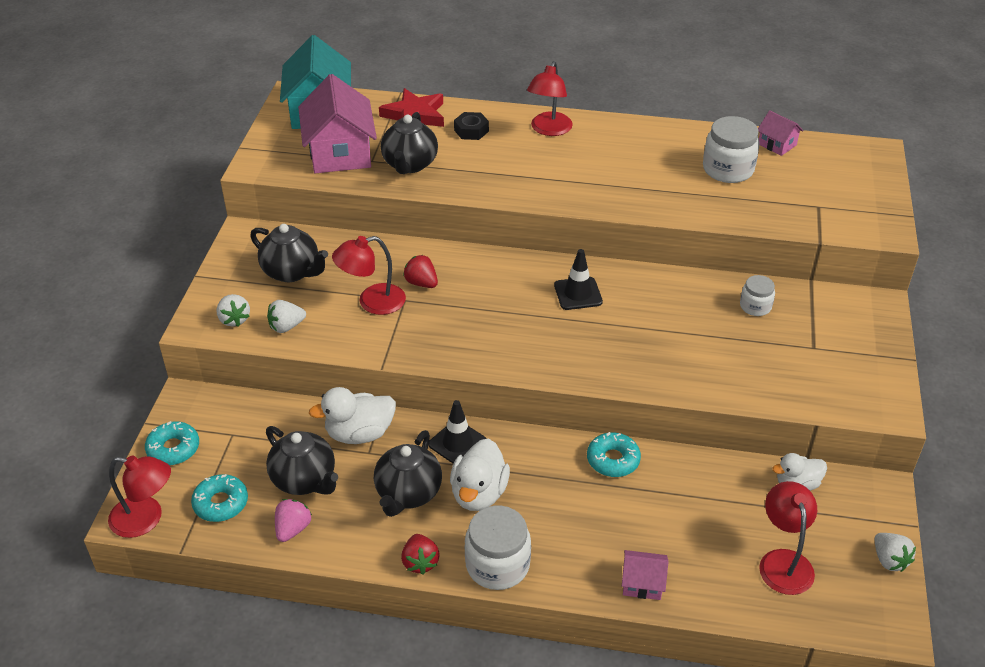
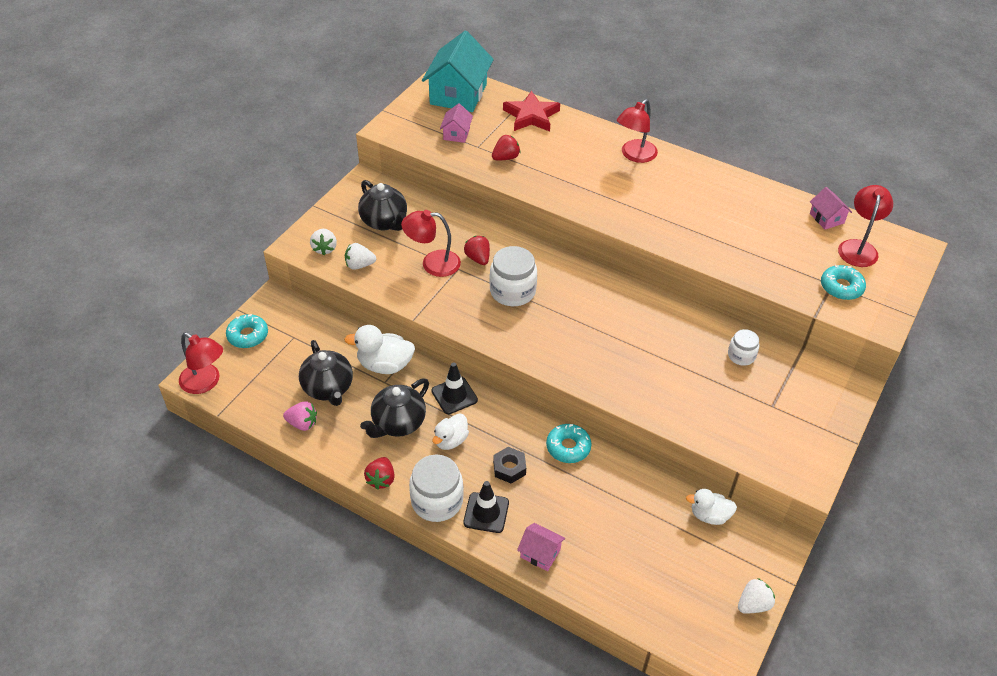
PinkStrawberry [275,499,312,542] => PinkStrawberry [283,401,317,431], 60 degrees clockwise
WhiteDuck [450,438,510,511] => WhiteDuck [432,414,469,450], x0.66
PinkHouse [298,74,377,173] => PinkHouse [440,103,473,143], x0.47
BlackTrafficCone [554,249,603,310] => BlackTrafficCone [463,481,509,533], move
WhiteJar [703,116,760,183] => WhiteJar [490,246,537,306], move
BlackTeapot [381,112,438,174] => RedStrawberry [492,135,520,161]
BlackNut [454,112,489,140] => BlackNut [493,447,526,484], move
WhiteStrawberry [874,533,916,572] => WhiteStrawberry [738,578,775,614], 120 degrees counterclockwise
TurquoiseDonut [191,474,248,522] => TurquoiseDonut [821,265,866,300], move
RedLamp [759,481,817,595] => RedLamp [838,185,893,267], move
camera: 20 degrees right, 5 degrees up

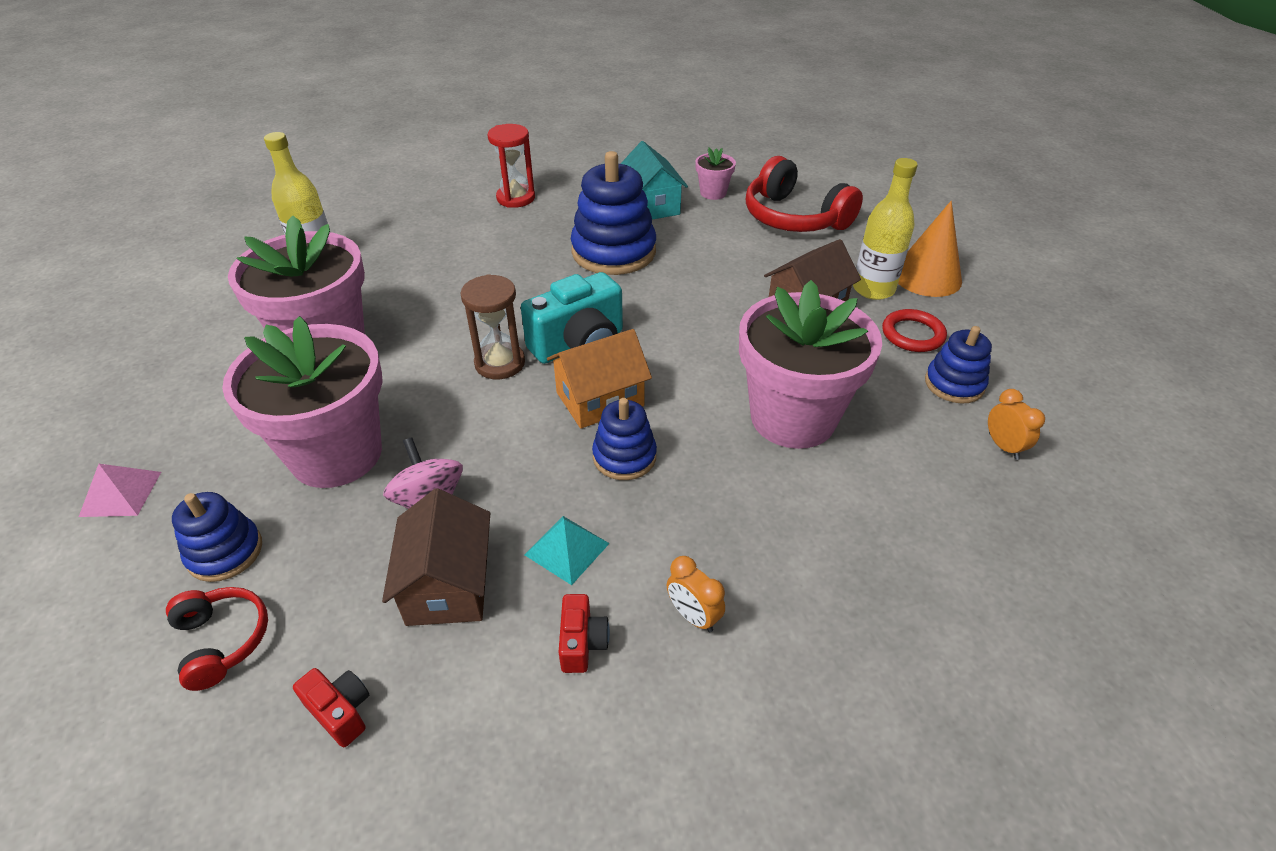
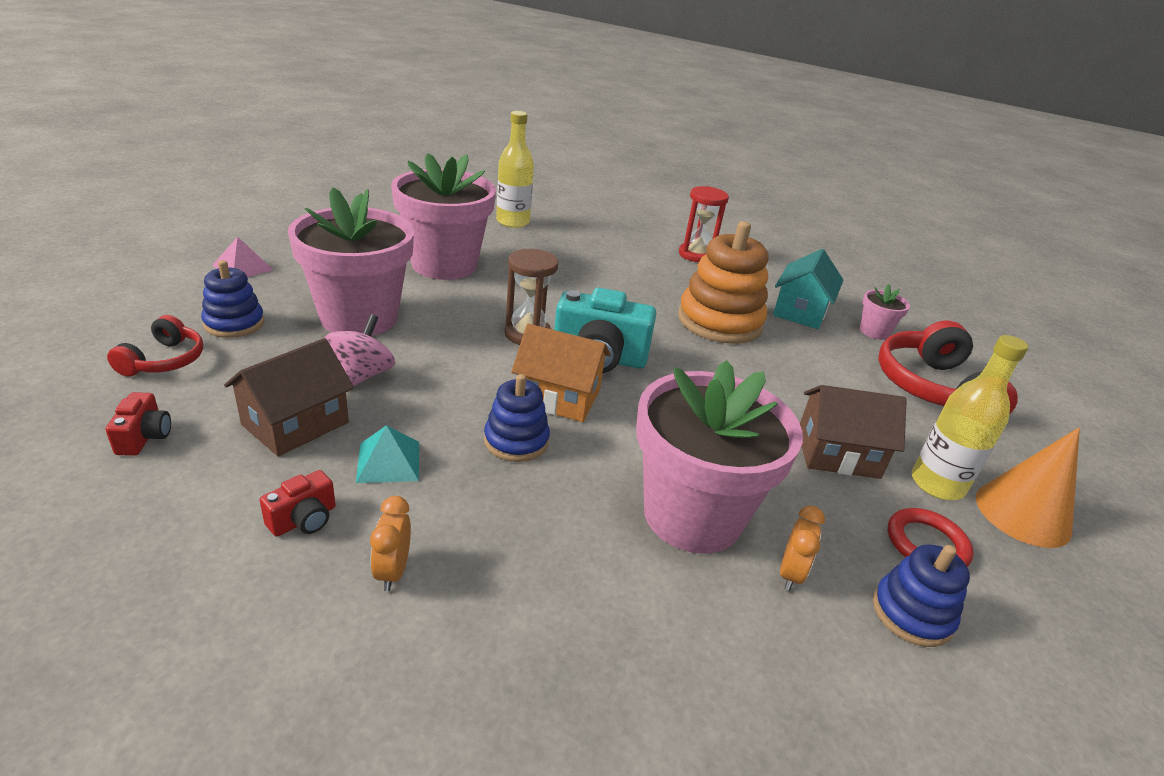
BlueStackingToy [571,151,656,275] => OrangeStackingToy [678,221,769,344]
OrangeClock [988,389,1045,460] => OrangeClock [780,506,825,591], move
camera: 40 degrees right, 10 degrees down

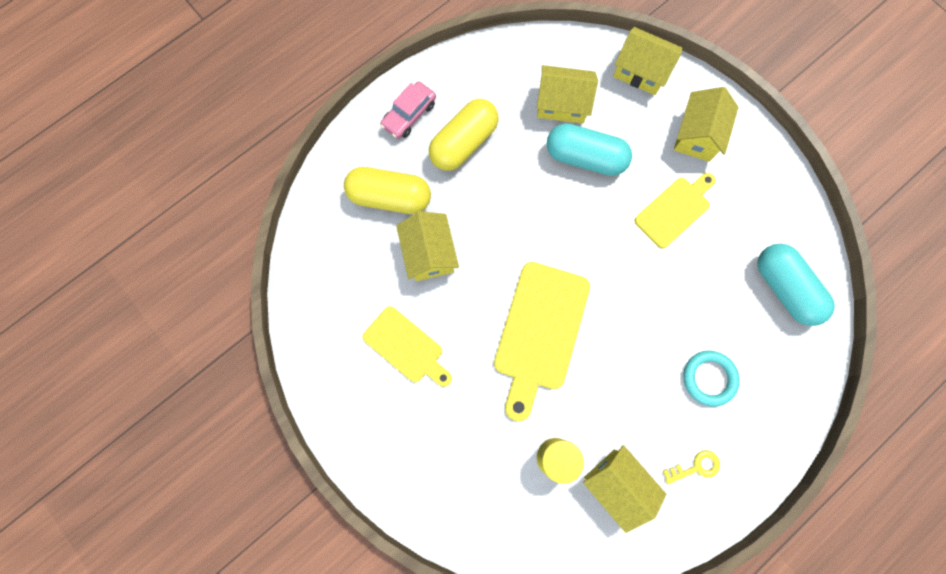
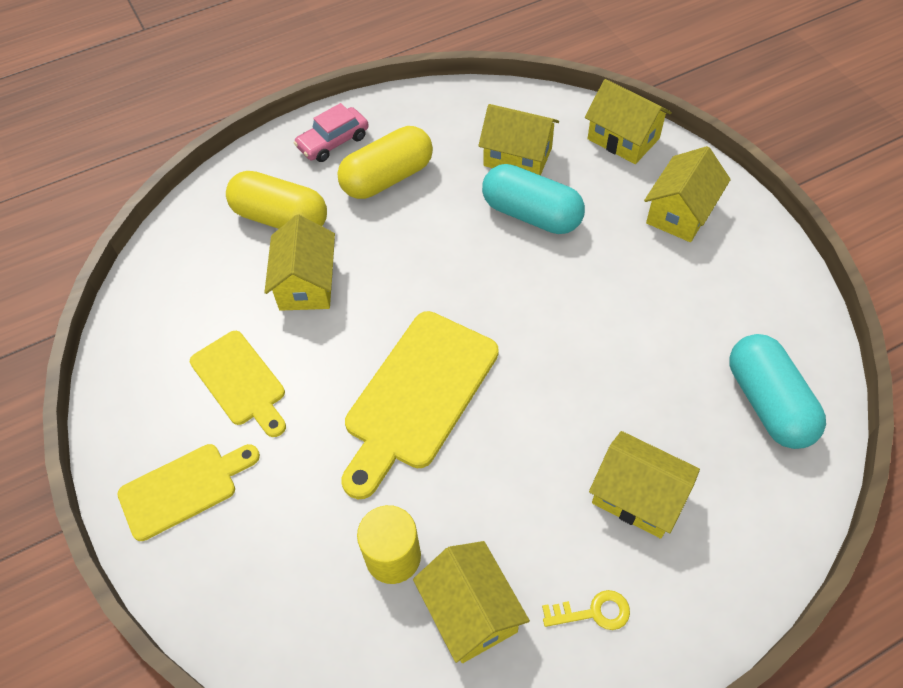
YellowCuttingBoard [634,173,716,249] => YellowCuttingBoard [118,444,260,541], move
TurquoiseRing [683,351,740,407] => YellowHouse [589,431,700,539]
camera: 15 degrees right, 20 degrees down

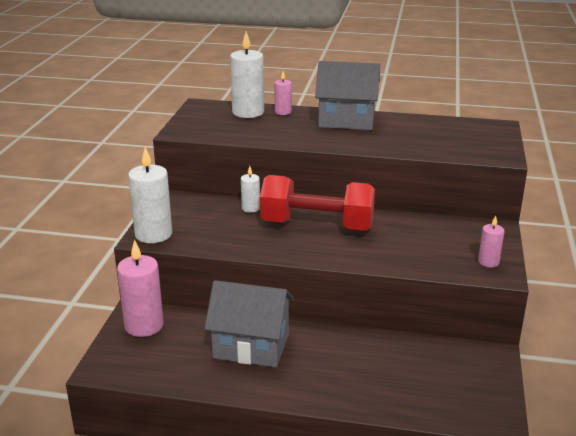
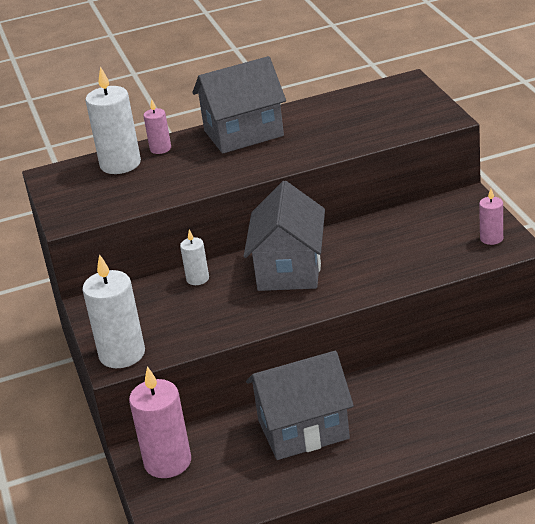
RedDumbbell [260,175,375,231] => GreyHouse [244,181,325,291]
camera: 25 degrees left, 5 degrees up

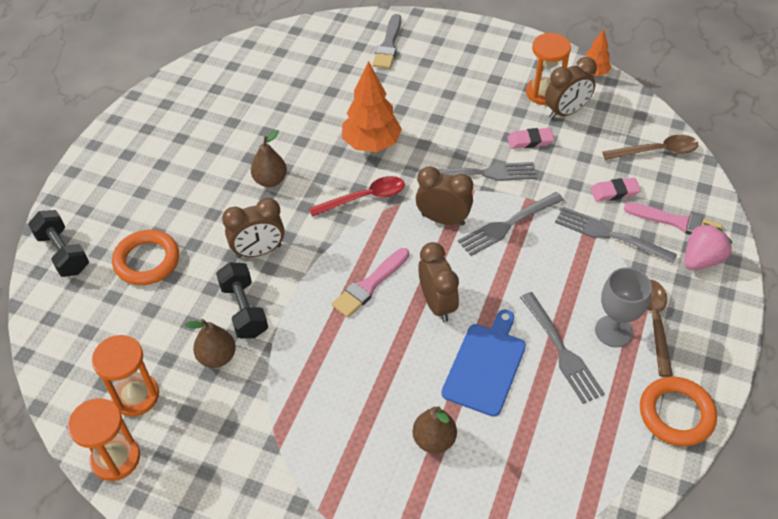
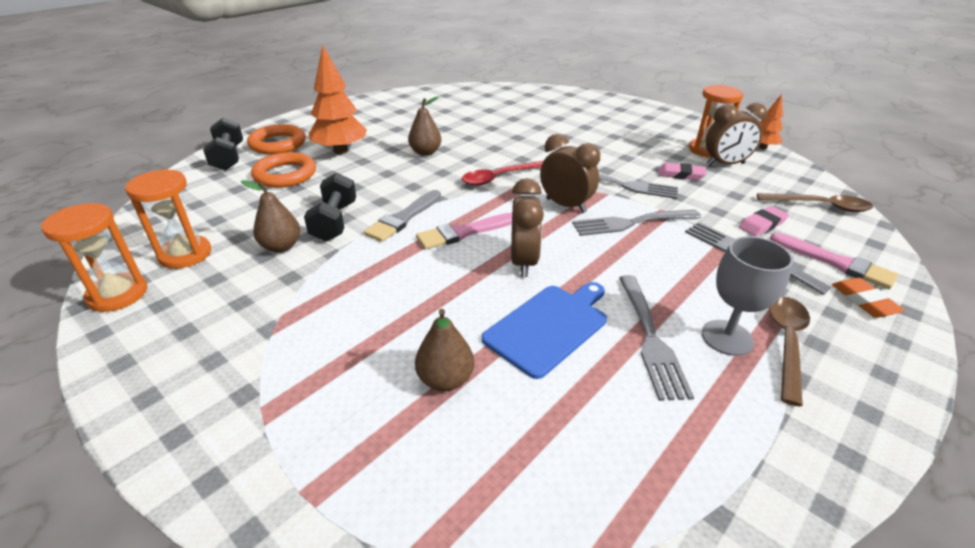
OrangeRing [640,377,717,446] => OrangeRing [247,124,306,154], move
OrangeTree [342,61,402,152] => OrangeTree [309,45,367,154], move
GreyBrush [372,14,401,69] => GreyBrush [364,190,441,242], move
RedSpoon [309,176,405,217] => RedSpoon [462,161,543,186], 150 degrees clockwise
PinkEraser [590,178,641,202] => PinkEraser [739,206,789,236], 45 degrees counterclockwise
PinkStrawberry [684,223,733,270] => OrangeEraser [832,278,905,318]
BrownClock [222,198,285,258] => nothing
camera: 20 degrees right, 15 degrees down

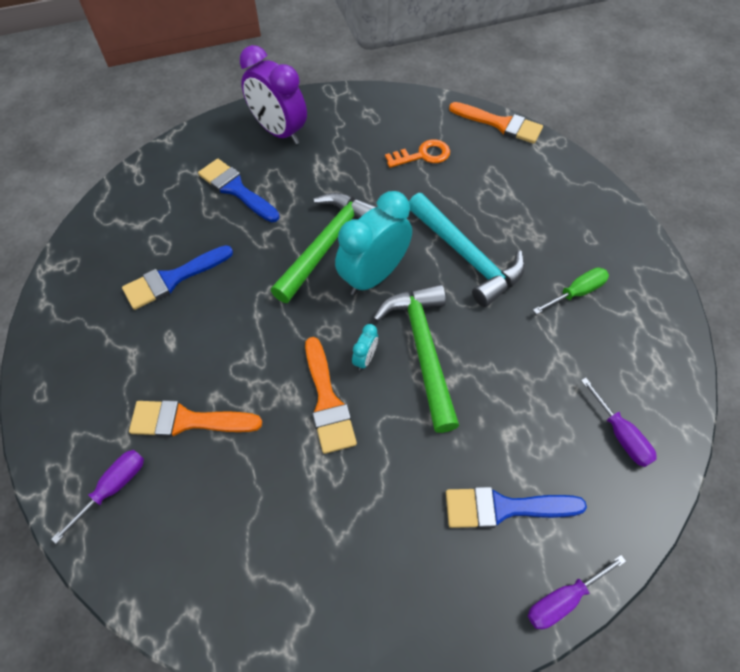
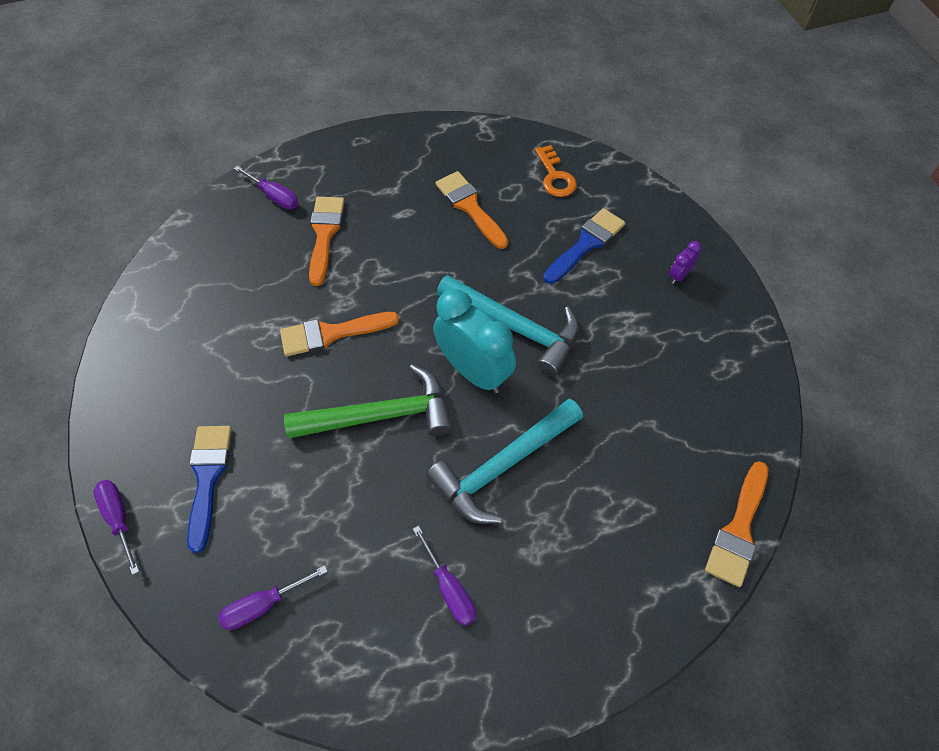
GreenScrewdriver [533,267,609,315] => PurpleScrewdriver [413,526,476,626]
BlueBrush [122,245,233,310] => OrangeBrush [435,171,508,249]
GreenHammer [270,193,377,303] => TurquoiseHammer [437,275,579,377]
OrangeKey [385,139,450,168] => OrangeKey [535,145,577,197], move
PurpleClock [240,45,307,145] => PurpleClock [669,241,701,284], x0.43
TurquoiseClock [352,324,378,371] => nothing
camera: 90 degrees right, 0 degrees up

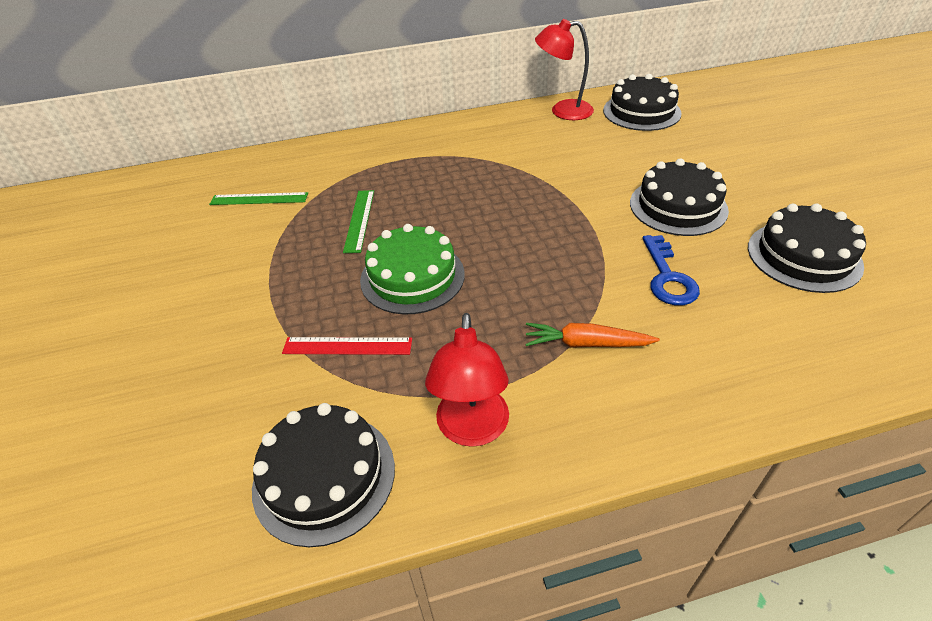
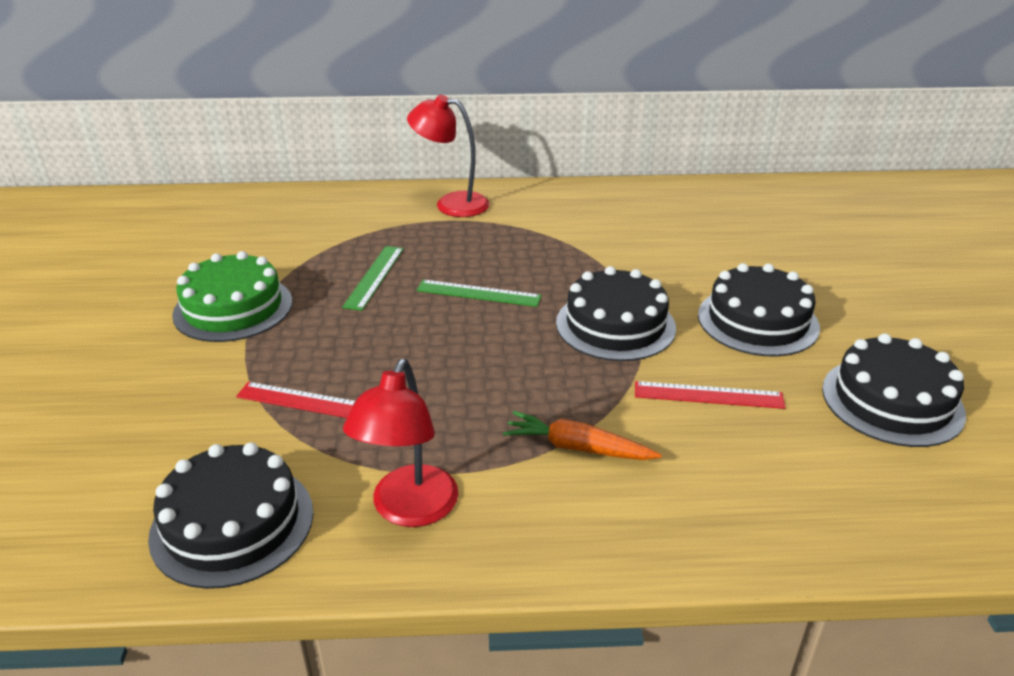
GreenCake [360,224,465,315] => GreenCake [172,251,292,342], move
RedLamp [535,19,594,120] => RedLamp [407,95,490,217], move
GreenRuler [209,192,308,205] => GreenRuler [417,280,542,307], move
BlackCake [603,74,681,131] => BlackCake [556,266,676,361], move
BlueKey [642,235,700,305] => RedRuler [635,381,786,409]
camera: 10 degrees right, 10 degrees down

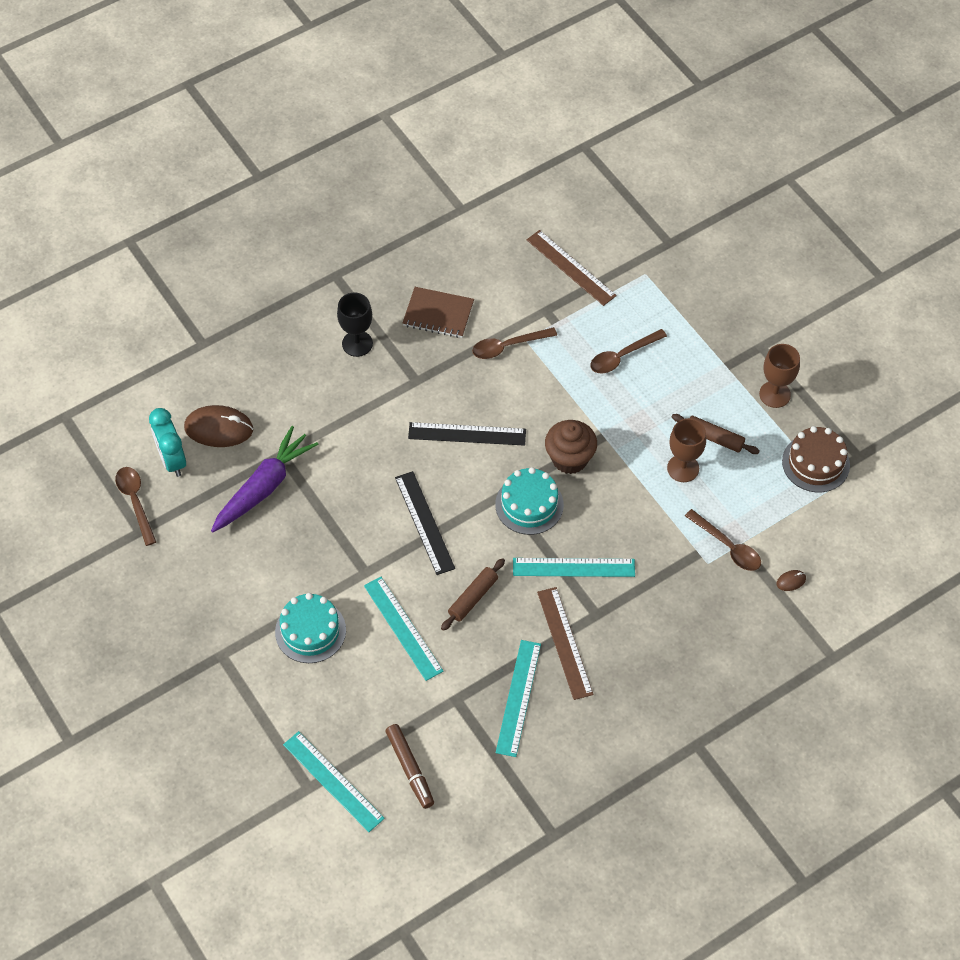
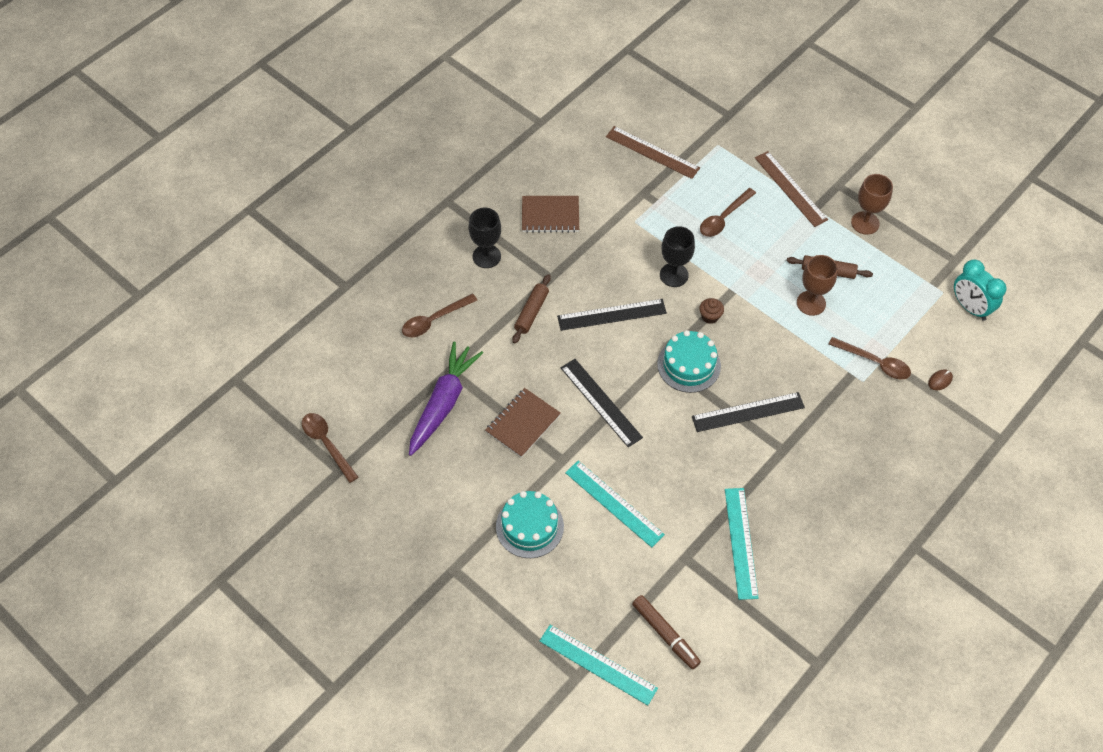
BrownSpoon [472,327,557,359] => BrownSpoon [402,294,477,337], move
nothing => BrownNotebook [485,388,561,458]
BrownRollingPin [441,558,505,631] => BrownRollingPin [512,274,551,344], move
nothing => BlackGoblet [660,226,695,287]
TurquoiseRuler [513,558,635,577] => BlackRuler [692,392,805,432]
BrownCupcake [545,420,597,474] => BrownCupcake [699,298,724,324], x0.51
BrownRuler [537,587,594,700] => BrownRuler [755,151,828,227], move
TurquoiseClock [149,408,186,477] => TurquoiseClock [954,260,1007,321], move
BrownMouse [184,405,253,447] => nothing
BrownCake [782,426,850,492] => nothing
camera: 15 degrees left, 0 degrees up

